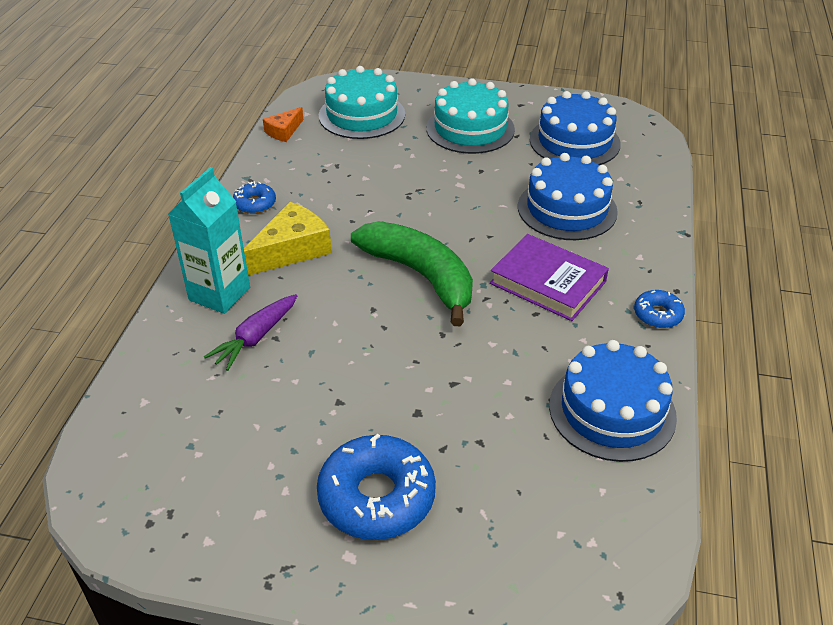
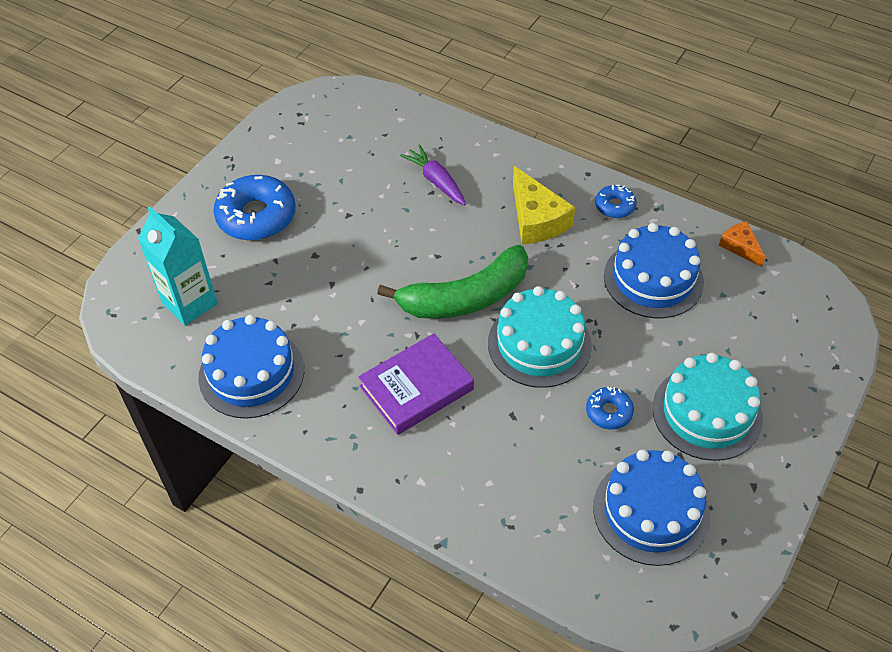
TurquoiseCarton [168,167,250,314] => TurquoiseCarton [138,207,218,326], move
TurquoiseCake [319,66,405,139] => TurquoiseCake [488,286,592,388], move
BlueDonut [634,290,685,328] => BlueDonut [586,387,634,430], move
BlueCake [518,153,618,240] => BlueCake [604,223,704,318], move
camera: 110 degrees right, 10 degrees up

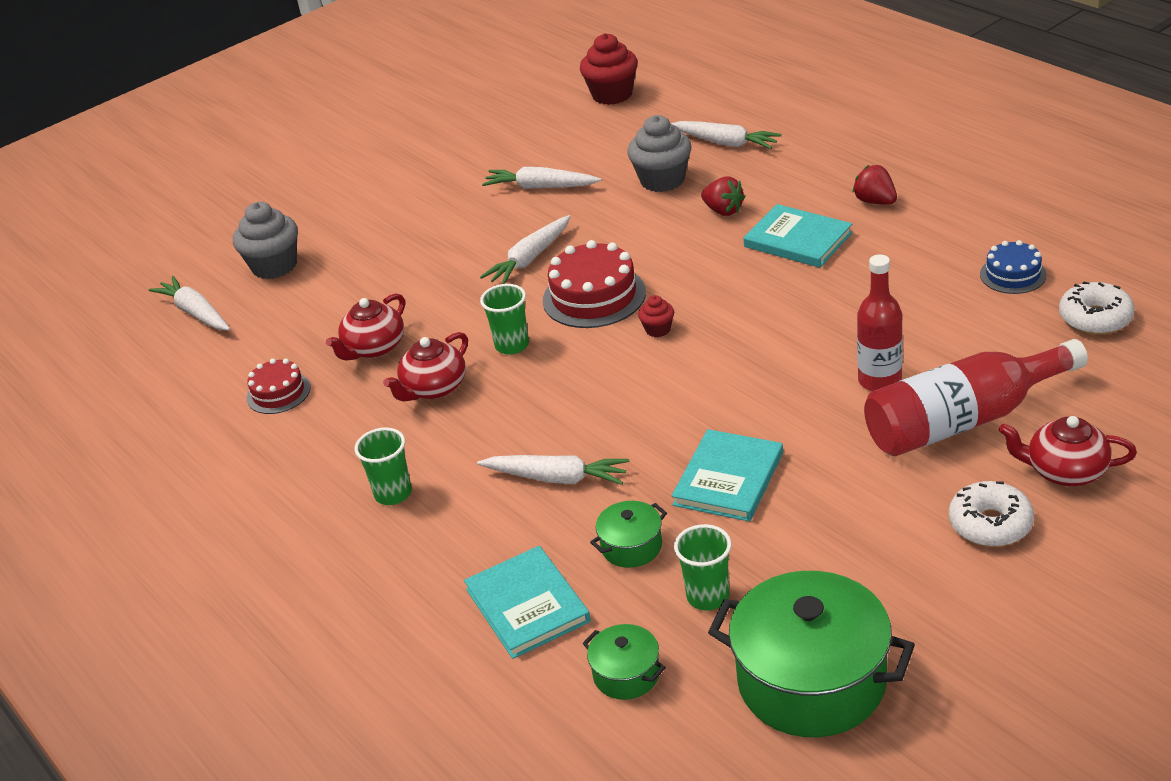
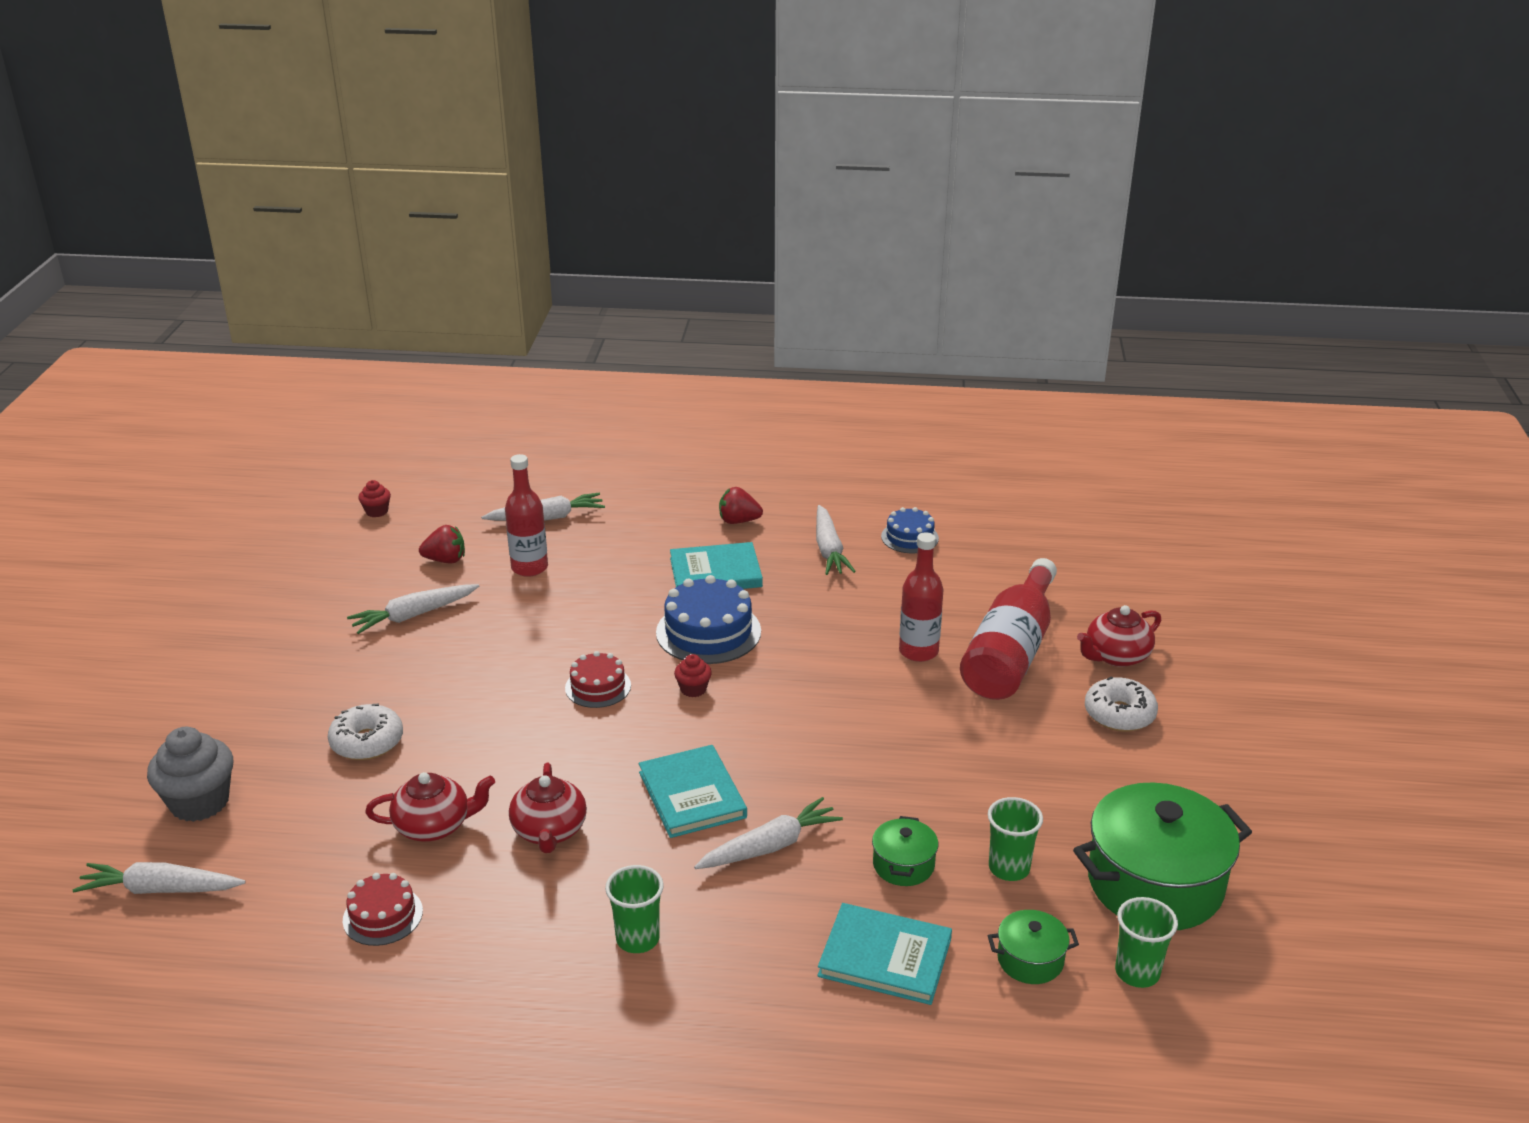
WhiteDonut [1059,281,1135,335] => WhiteDonut [328,704,403,760], move
RedCupcake [580,33,638,105] => RedCupcake [358,480,391,517], x0.50
RedTeapot [326,293,405,361] => RedTeapot [365,772,495,842], 90 degrees counterclockwise
RedStrawberry [701,177,745,216] => RedStrawberry [419,525,465,563], move
GreyCupcake [627,115,692,192] => RedBottle [505,454,548,577]
RedCake [543,240,646,328] => RedCake [565,651,631,708], x0.60
TurquoiseBook [671,429,783,522] => TurquoiseBook [639,745,747,838], move
nothing => BlueCake [656,575,761,664]
WhiteCarrot [480,215,571,284] => WhiteCarrot [816,505,856,575], move
GreenCup [480,284,529,355] => GreenCup [1115,897,1178,988], move
camera: 50 degrees left, 5 degrees down

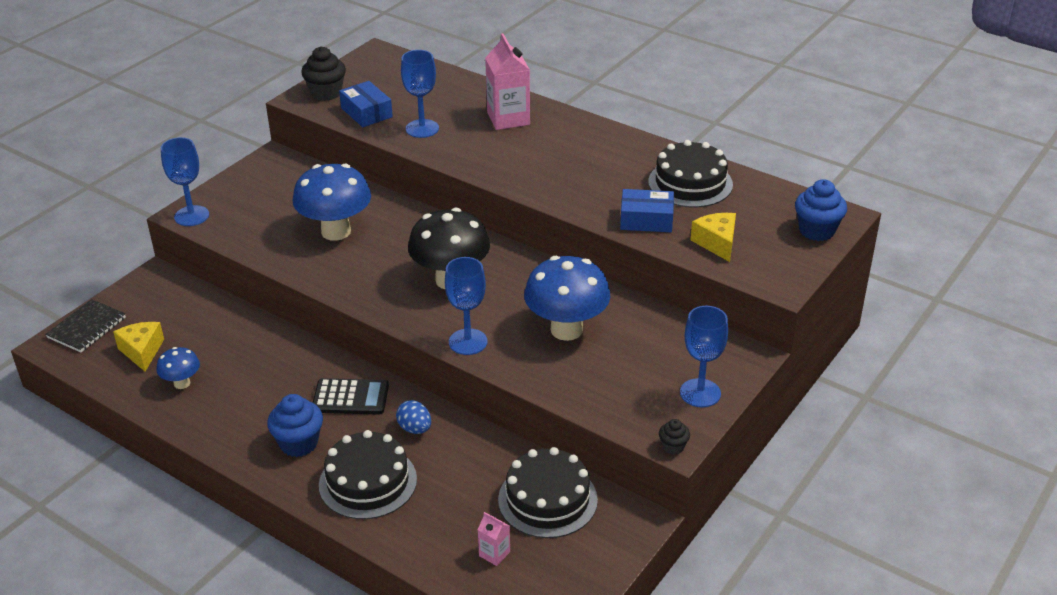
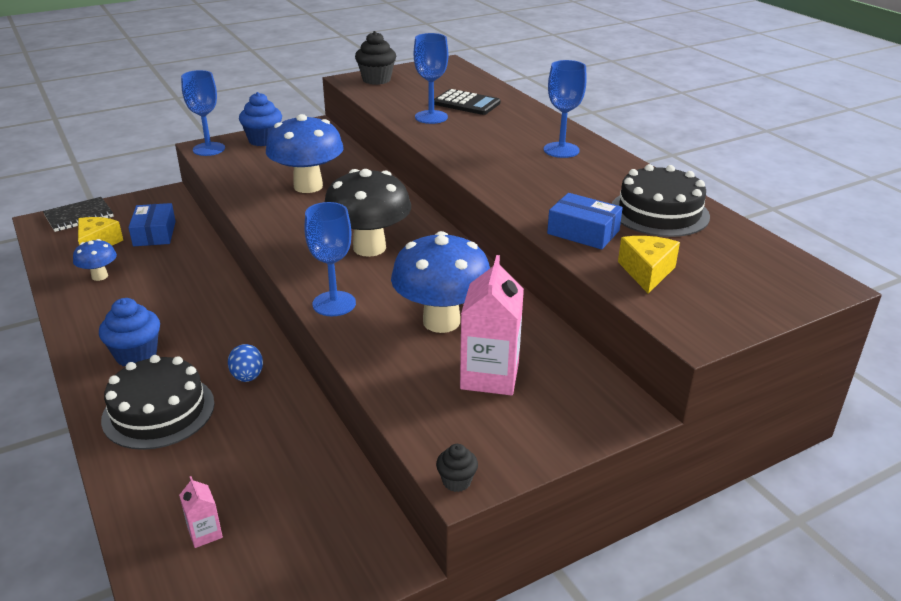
BlueBox [339,81,393,127] => BlueBox [128,203,176,246], move
BlueCupcake [795,179,847,241] => BlueCupcake [239,92,282,146], move
BlackCalculator [313,378,389,415] => BlackCalculator [434,89,500,115], move
PinkCarton [485,33,530,130] => PinkCarton [460,255,524,395], move
BlueGoblet [680,306,728,408] => BlueGoblet [544,60,587,158], move
BlackCake [498,447,598,538] => nothing
camera: 25 degrees right, 5 degrees down

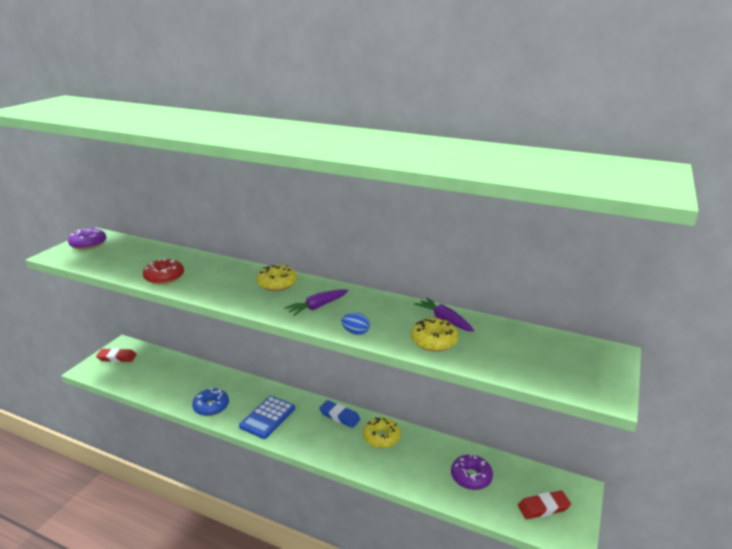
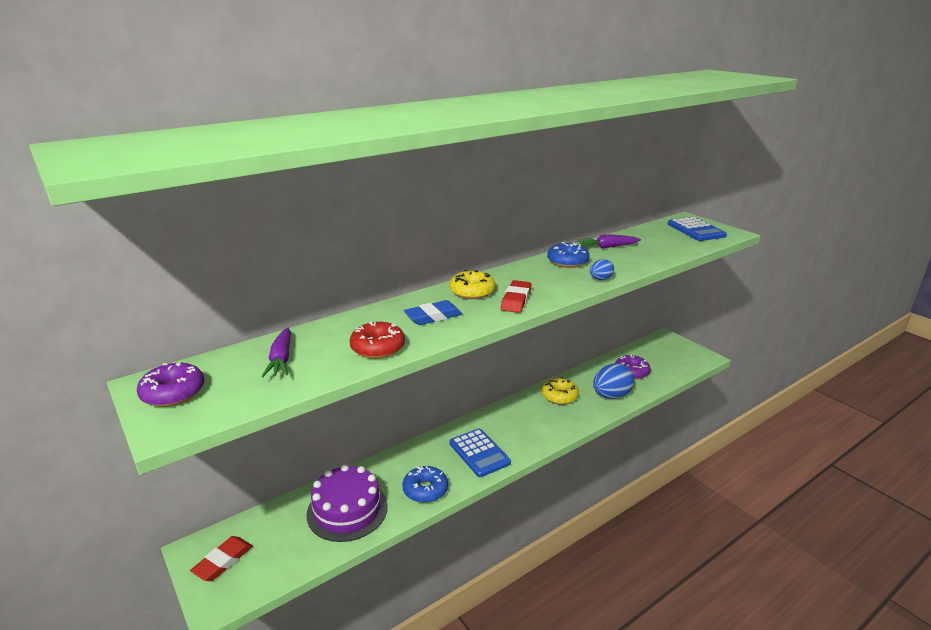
PurpleCarrot [284,289,348,316] => PurpleCarrot [261,328,291,377], move
nothing => PurpleCake [307,464,388,542]
BlueEraser [319,400,361,428] => BlueEraser [404,300,462,325], move
RedEraser [518,490,571,519] => RedEraser [501,280,531,313], move
nothing => BlueDonut [547,242,590,268]
nothing => BlueEgg [593,363,634,399]
nothing => BlueCalculator [668,217,727,241]
YellowDonut [411,318,458,352] => nothing
camera: 60 degrees left, 0 degrees up

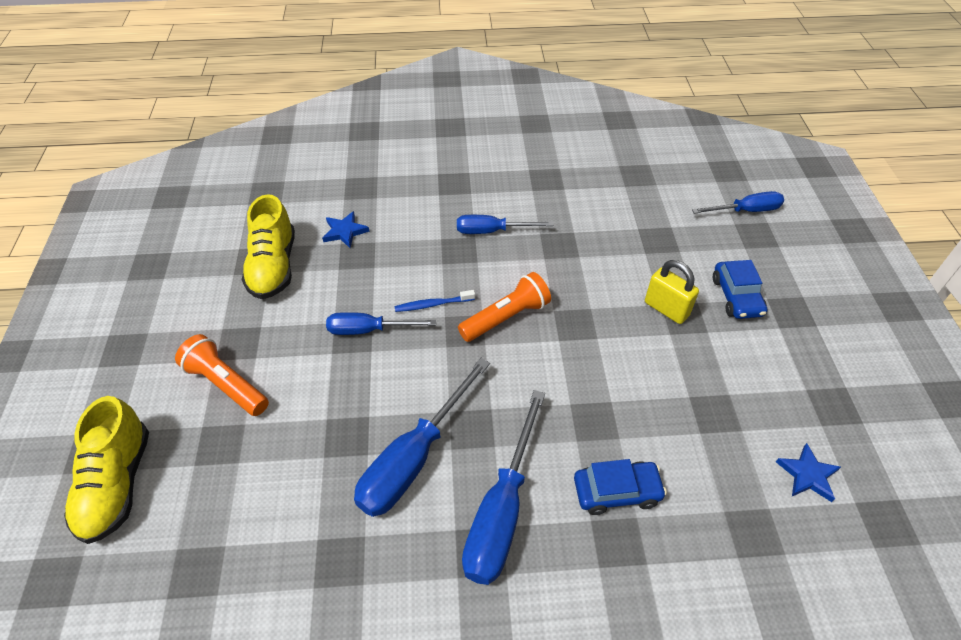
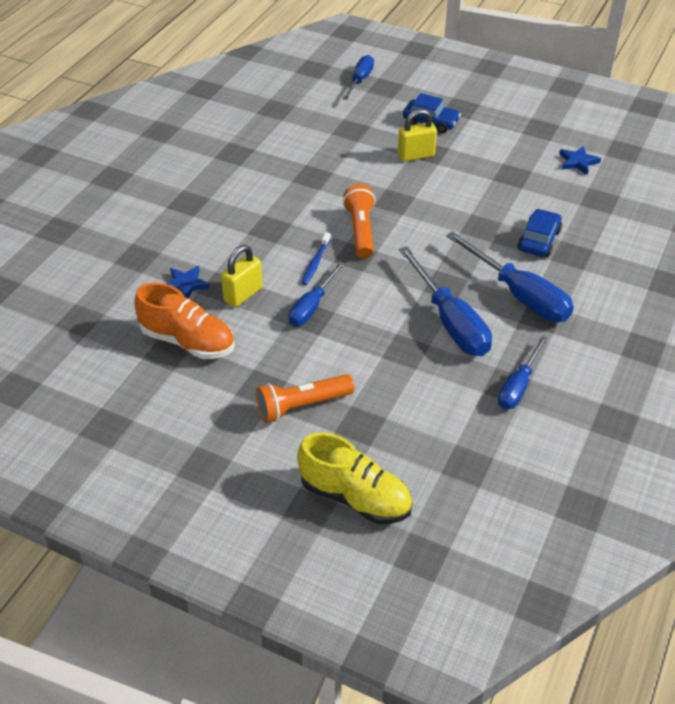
YellowShoe [242,194,295,299] => OrangeShoe [134,283,235,359]
nothing => YellowPadlock [221,245,263,307]
BlueScrewdriver [457,215,553,234] => BlueScrewdriver [498,336,548,409], move
camera: 60 degrees left, 5 degrees down

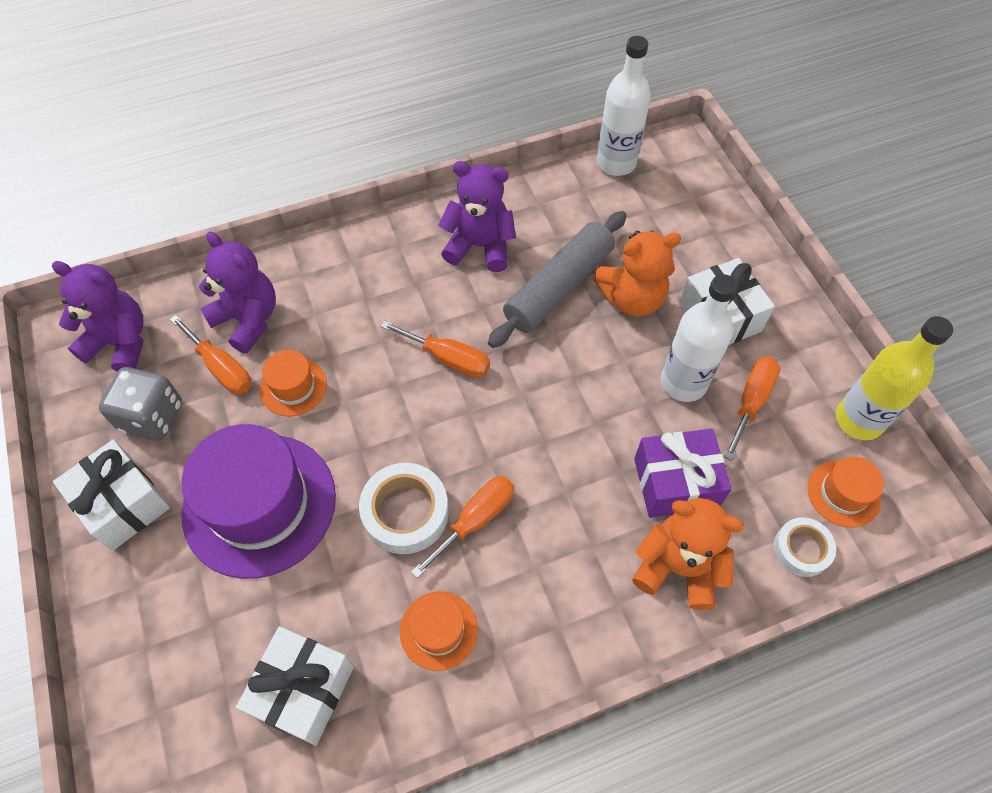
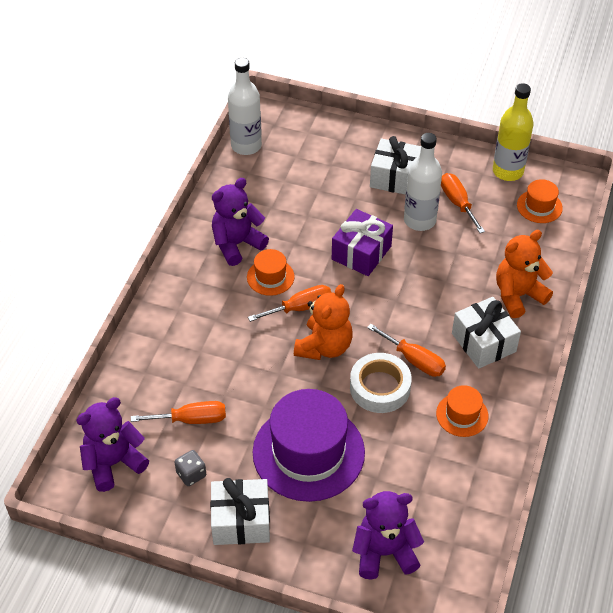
GreyDice [99,367,182,441] => GreyDice [174,450,206,486], x0.58
OrangeHat [259,350,327,416] => OrangeHat [247,249,295,296], move
OrangeTeddyBear [593,231,681,317] => OrangeTeddyBear [294,284,353,360], move
PurpleGift [634,429,732,518] => PurpleGift [332,209,393,276], move
PurpleTeddyBear [199,232,276,353] => PurpleTeddyBear [352,491,424,579], move
OrangeScrewdriver [411,476,514,578] => OrangeScrewdriver [367,324,446,377], 135 degrees clockwise
WhiteGift [236,627,354,745] => WhiteGift [452,297,521,369], move
GreyRollingPin [488,211,627,348] => nothing
WhiteTape [774,517,836,577] => nothing
camera: 50 degrees left, 10 degrees down

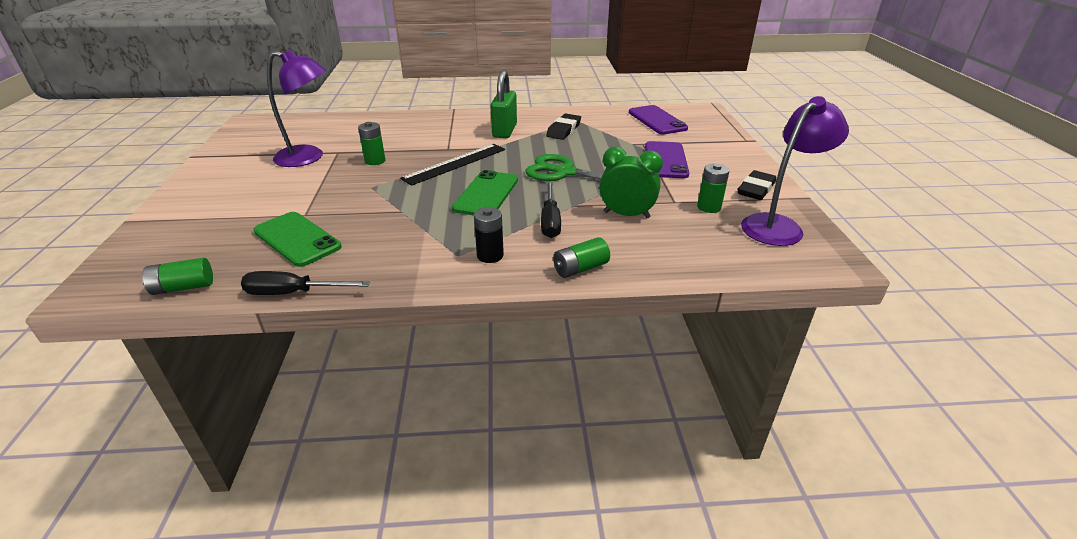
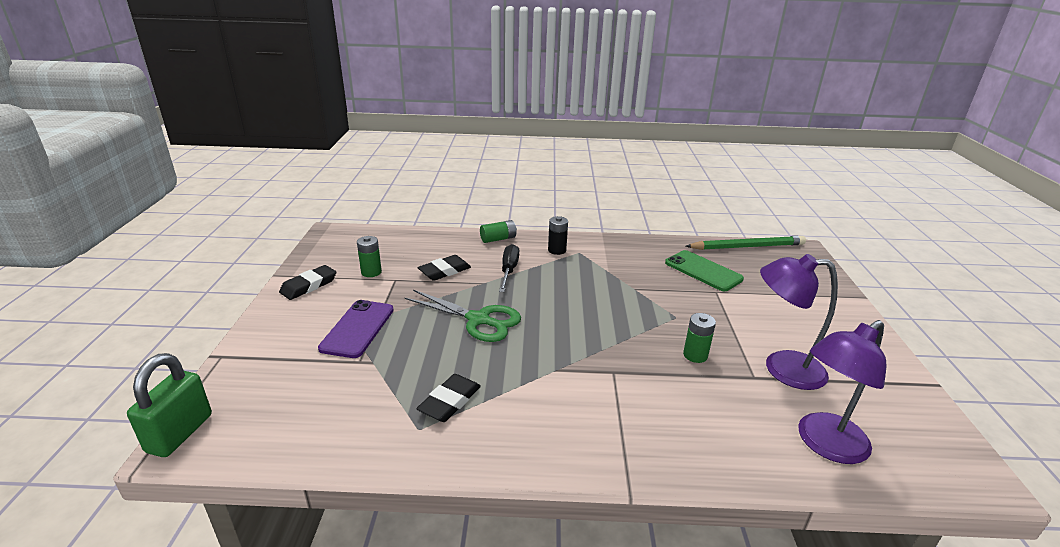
GreenPadlock [490,70,517,138] => GreenPadlock [127,353,212,457], move
GreenClock [599,147,663,218] => BlackEraser [417,255,471,281]
GreenBattery [142,258,213,295] => GreenPencil [685,236,806,250]
PurpleLamp [741,96,849,246] => PurpleLamp [798,320,886,464], move
BlackScrewdriver [241,271,370,295] => nothing
BlackRuler [400,144,505,186] => nothing
GreenPhone [452,170,518,215] => nothing
PurplePhone [629,105,688,134] => nothing
camera: 175 degrees left, 5 degrees down

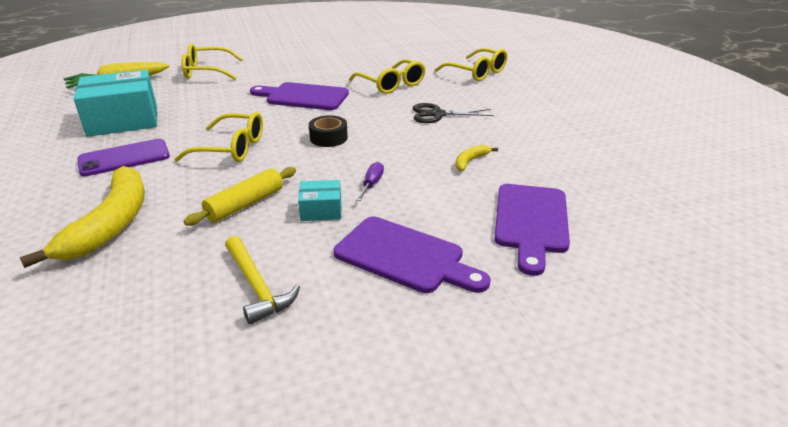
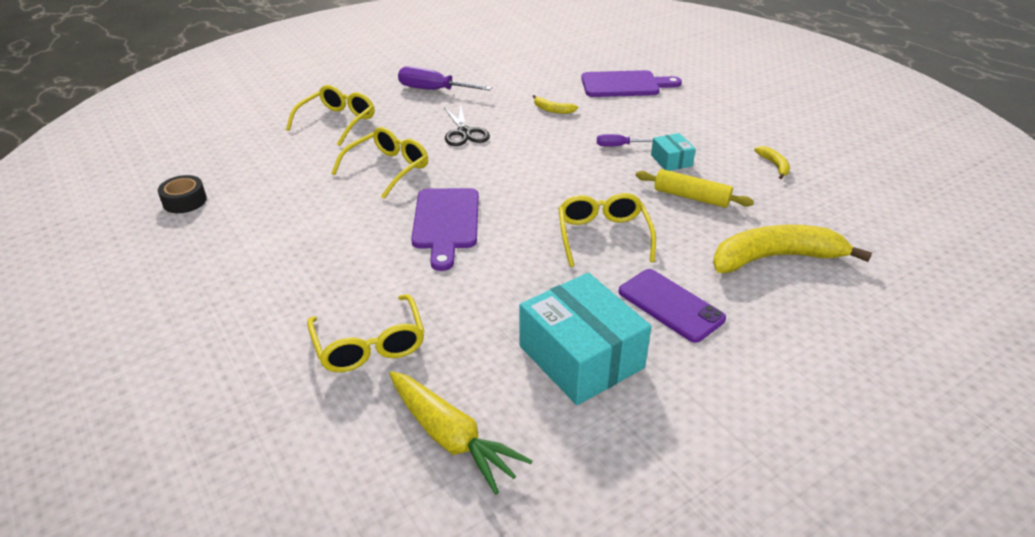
BlackTape [309,115,348,147] => BlackTape [158,175,207,213], move
nothing => PurpleScrewdriver [398,66,492,90]
YellowHammer [225,236,300,325] => YellowBanana [754,146,790,179]
PurpleCuttingBoard [334,216,491,293] => nothing
camera: 105 degrees left, 5 degrees up

